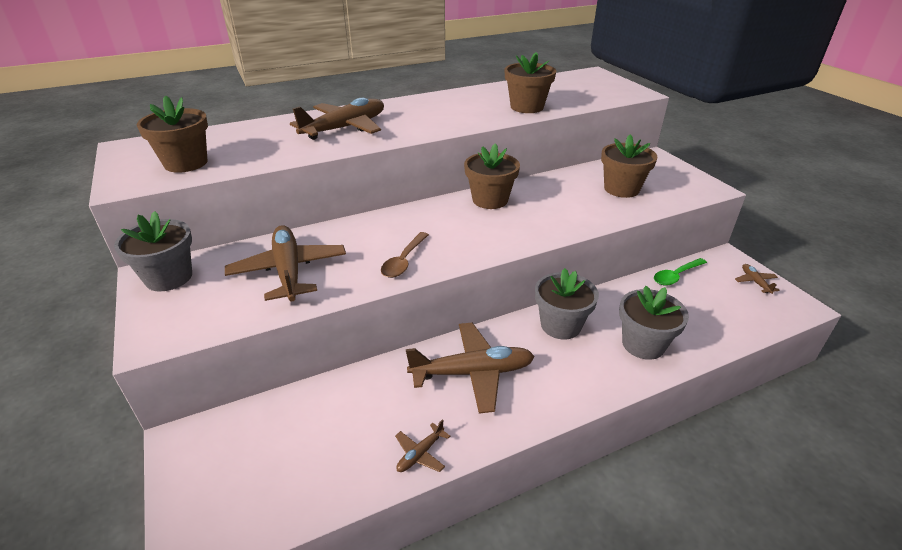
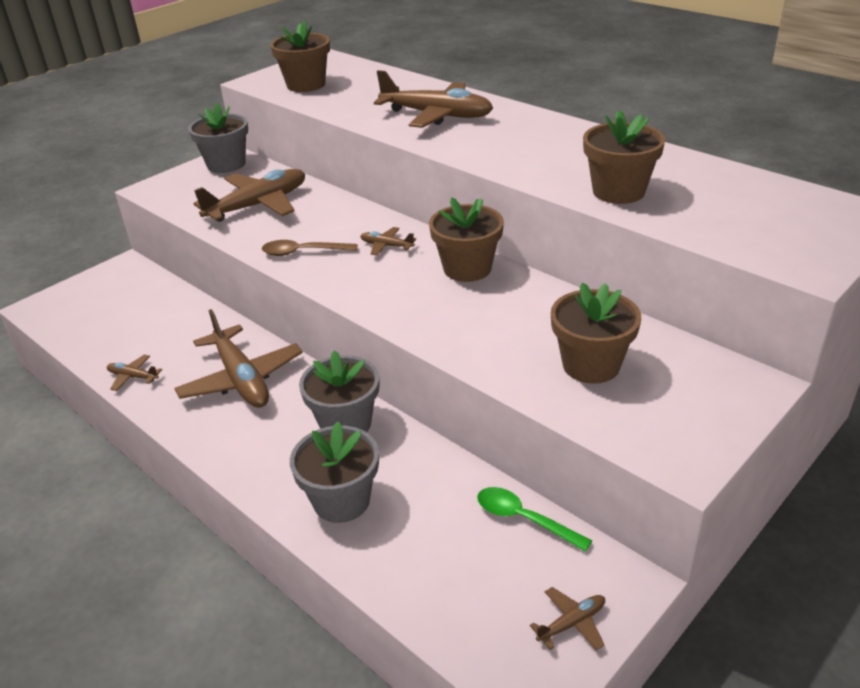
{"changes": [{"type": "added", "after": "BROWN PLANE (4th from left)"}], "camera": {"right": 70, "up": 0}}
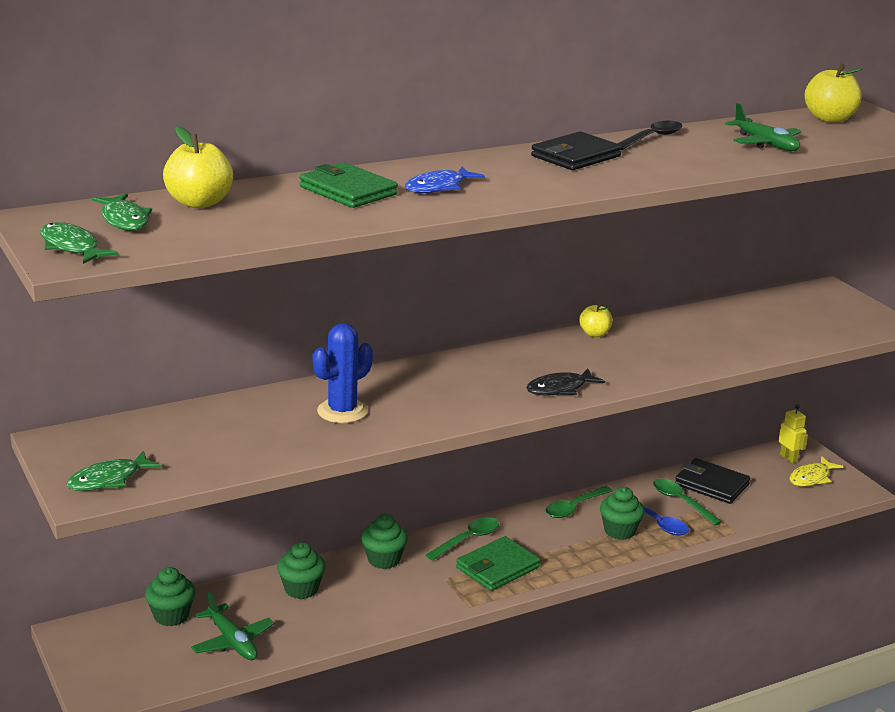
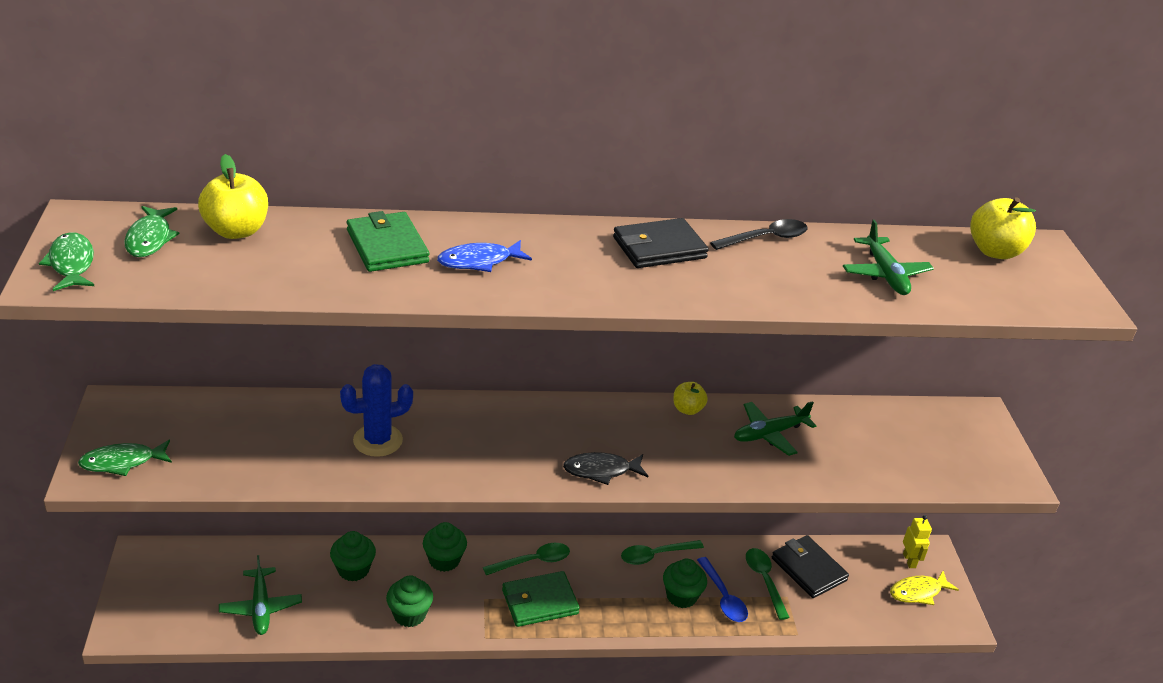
{"changes": [{"type": "moved", "before": "GREEN CUPCAKE (1st from left in the first image)", "after": "GREEN CUPCAKE (2nd from left)"}, {"type": "added", "after": "GREEN PLANE (2nd from left)"}], "camera": {"right": 20, "up": 10}}
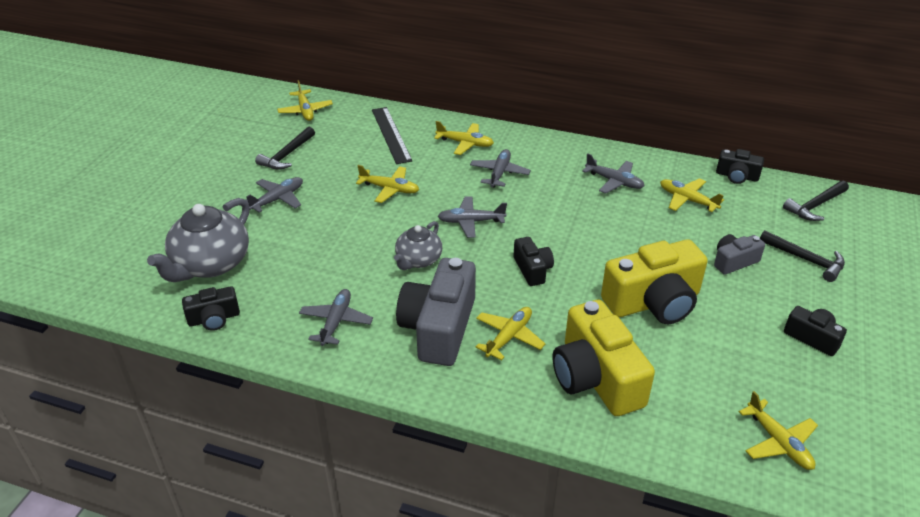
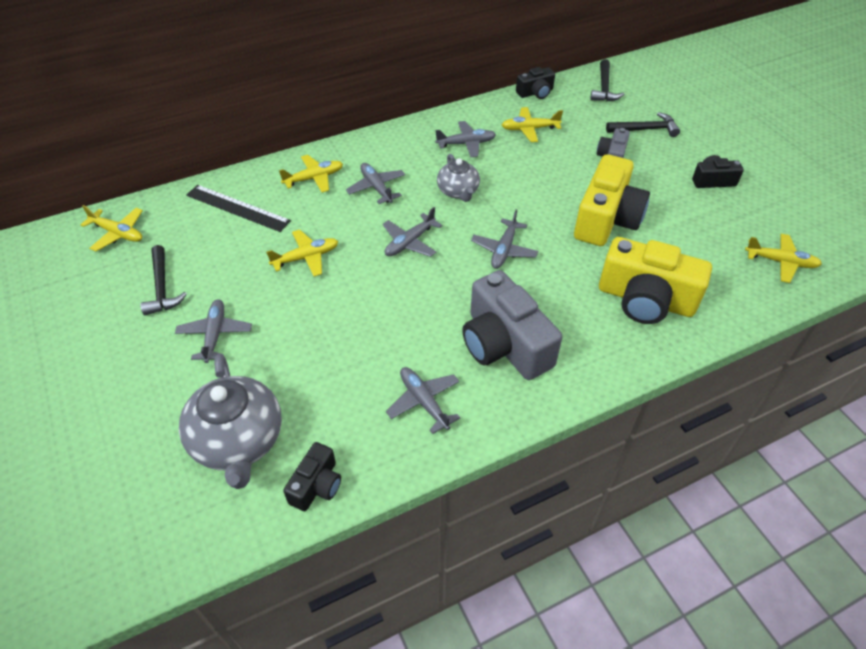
{"changes": [{"type": "moved", "before": "GREY TEAPOT (2nd from left)"}, {"type": "removed", "before": "YELLOW PLANE (4th from left)"}, {"type": "replaced", "before": "BLACK CAMERA (2nd from left)", "after": "GREY PLANE (6th from left)"}], "camera": {"right": -45, "up": 10}}
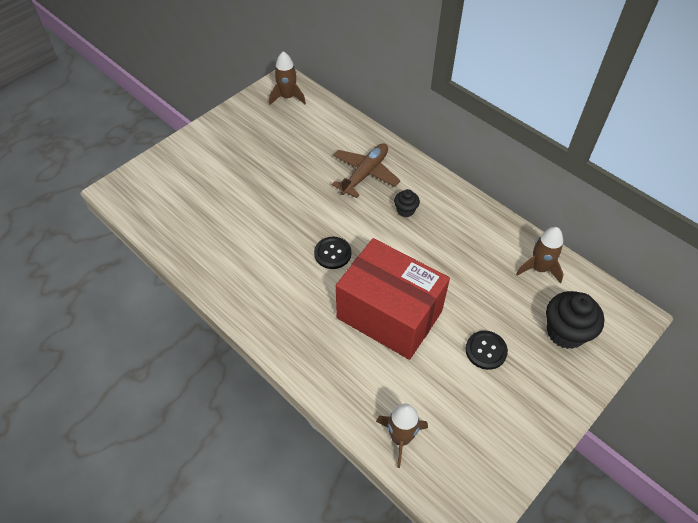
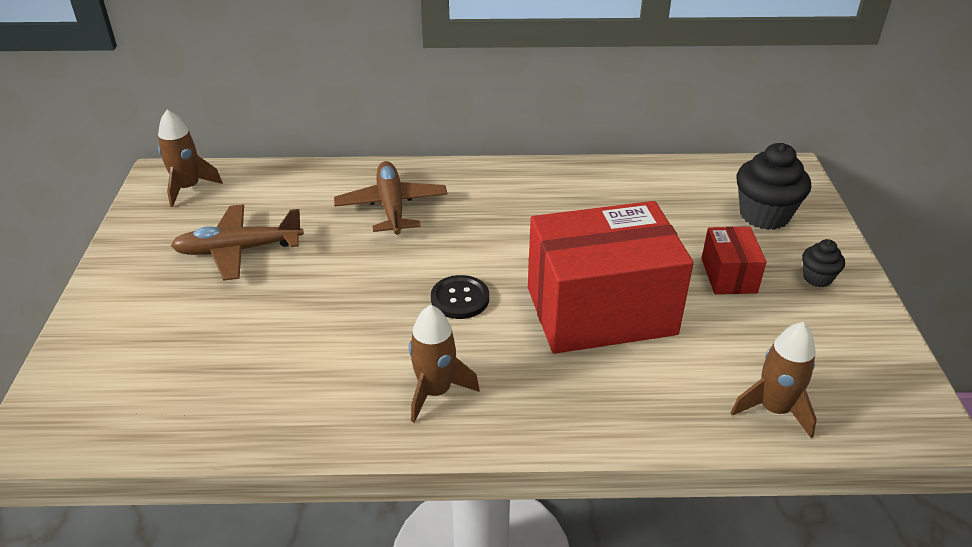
{"changes": [{"type": "moved", "before": "BLACK CUPCAKE (1st from left in the first image)", "after": "BLACK CUPCAKE (2nd from left)"}, {"type": "replaced", "before": "BLACK BUTTON (2nd from left)", "after": "RED BOX (2nd from left)"}, {"type": "moved", "before": "BROWN ROCKET (3rd from left in the first image)", "after": "BROWN ROCKET (2nd from left)"}, {"type": "added", "after": "BROWN PLANE (1st from left)"}], "camera": {"right": -45, "up": -15}}
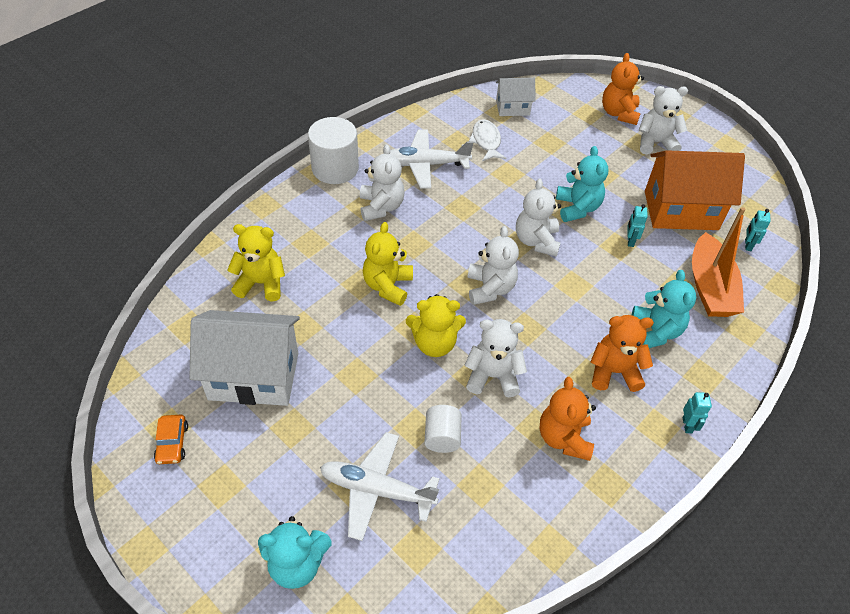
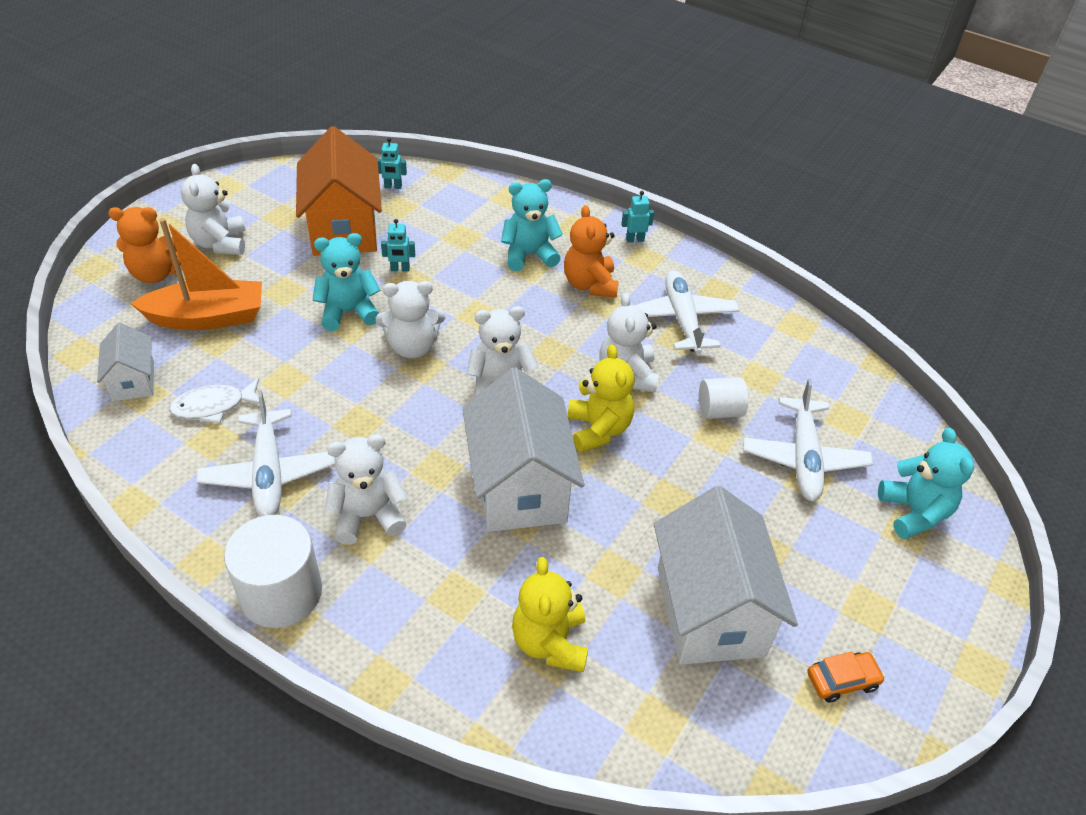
{"changes": [{"type": "replaced", "before": "YELLOW TEDDY BEAR (2nd from left)", "after": "WHITE HOUSE (2nd from left)"}, {"type": "replaced", "before": "ORANGE TEDDY BEAR (1st from left)", "after": "WHITE PLANE (2nd from left)"}, {"type": "moved", "before": "ORANGE BOAT"}], "camera": {"right": -100, "up": -5}}
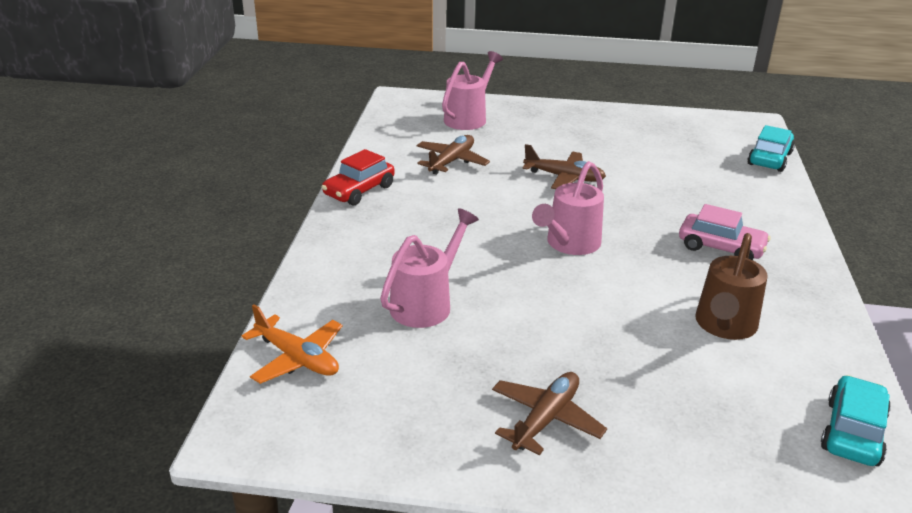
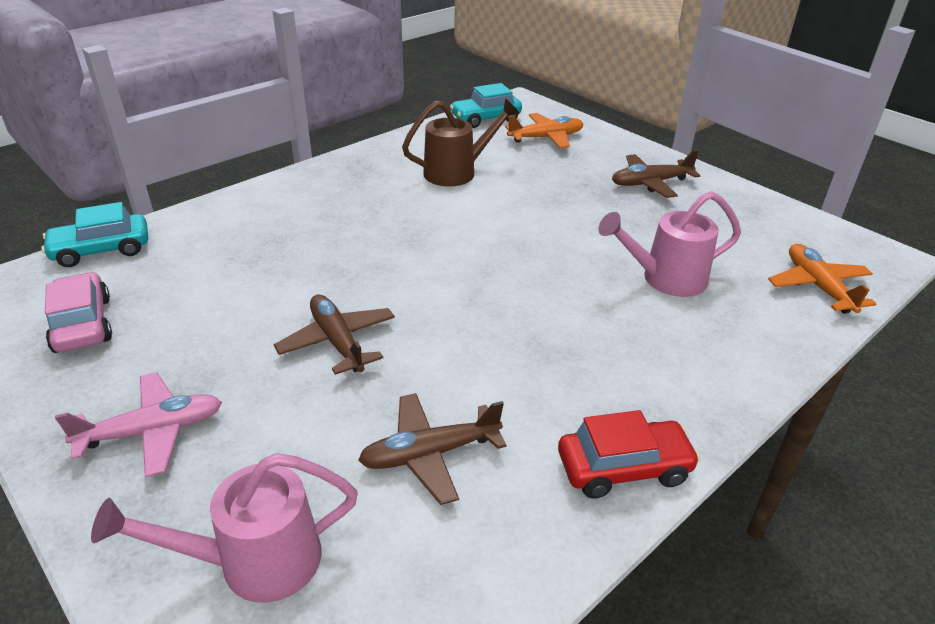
{"changes": [{"type": "removed", "before": "PINK WATERING CAN (3rd from left)"}, {"type": "moved", "before": "PINK CAR"}, {"type": "added", "after": "PINK PLANE"}, {"type": "added", "after": "ORANGE PLANE (1st from left)"}], "camera": {"right": -140, "up": 5}}
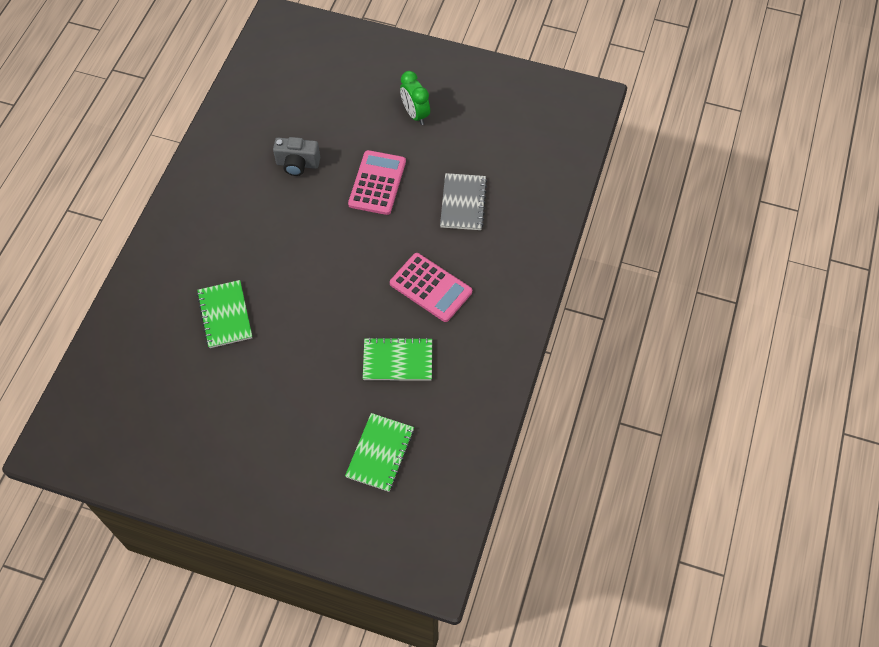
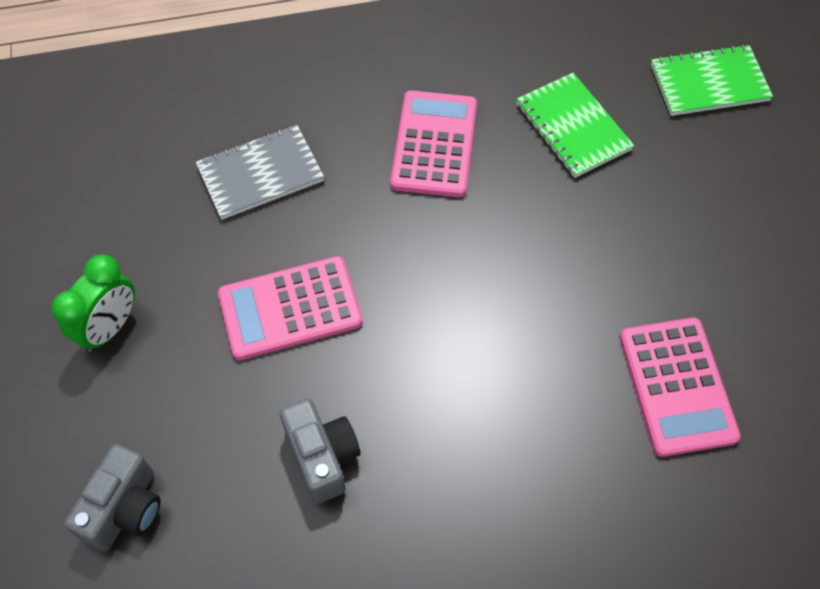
{"changes": [{"type": "replaced", "before": "GREEN NOTEBOOK (1st from left)", "after": "PINK CALCULATOR (3rd from left)"}, {"type": "added", "after": "GREY CAMERA (1st from left)"}], "camera": {"right": -120, "up": 0}}
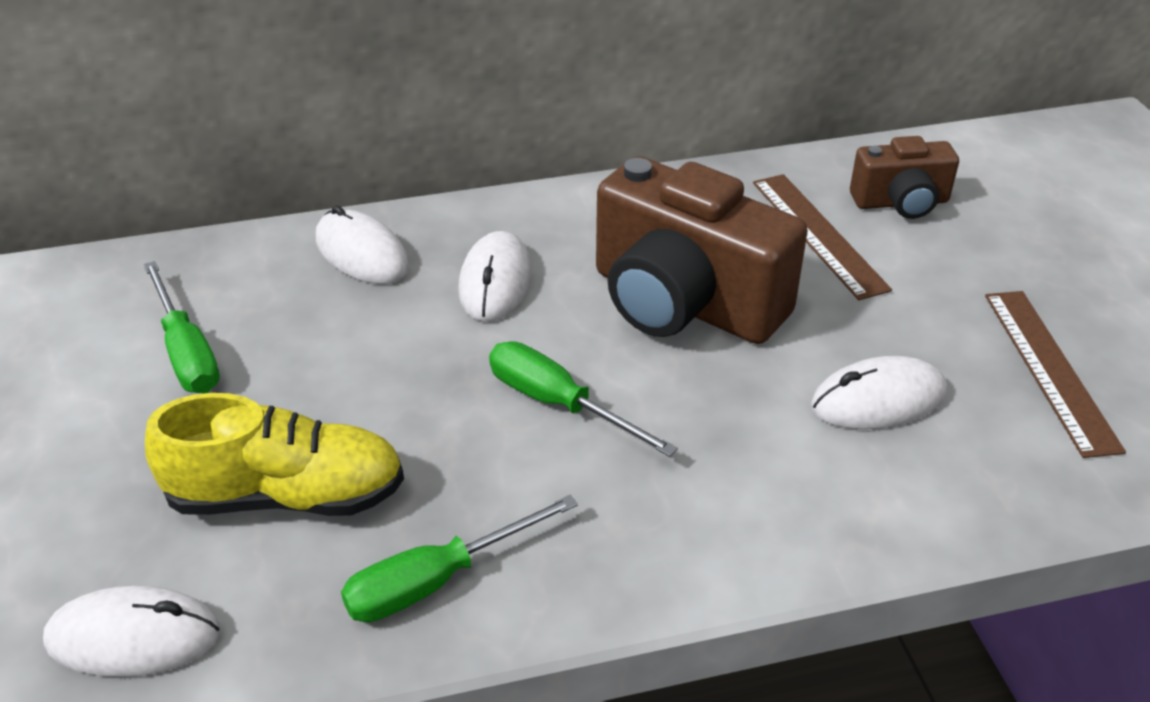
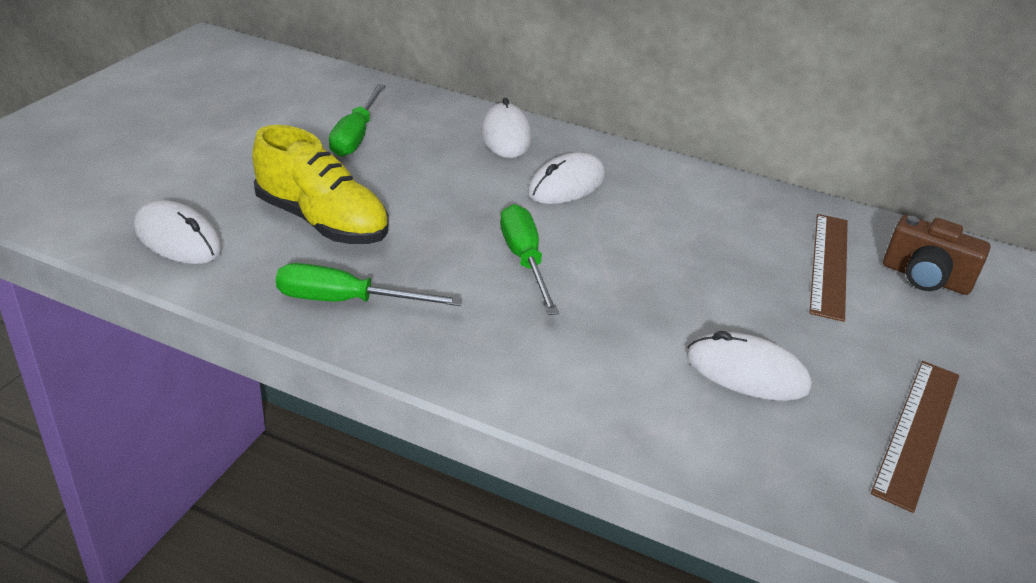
{"changes": [{"type": "removed", "before": "BROWN CAMERA (1st from left)"}], "camera": {"right": 35, "up": -5}}
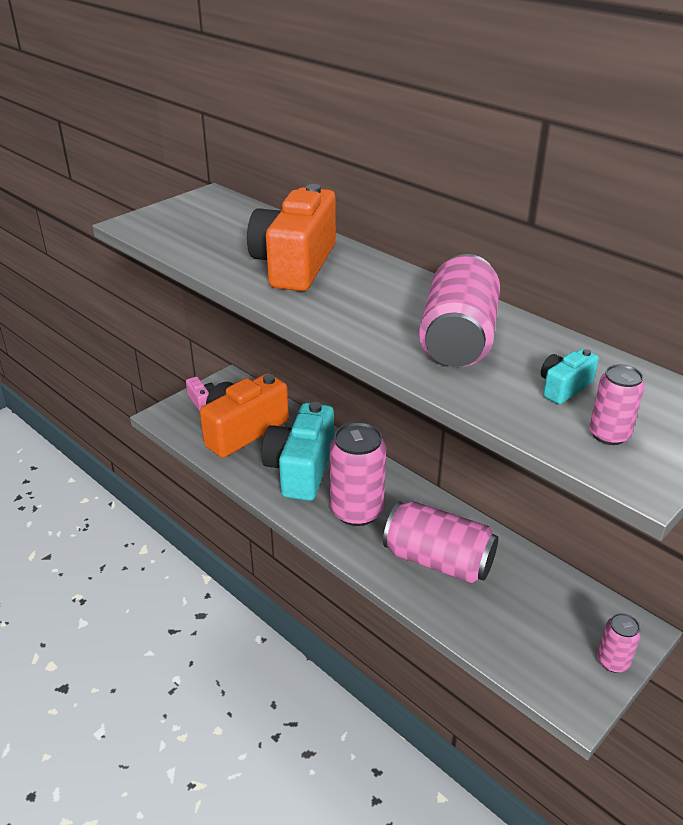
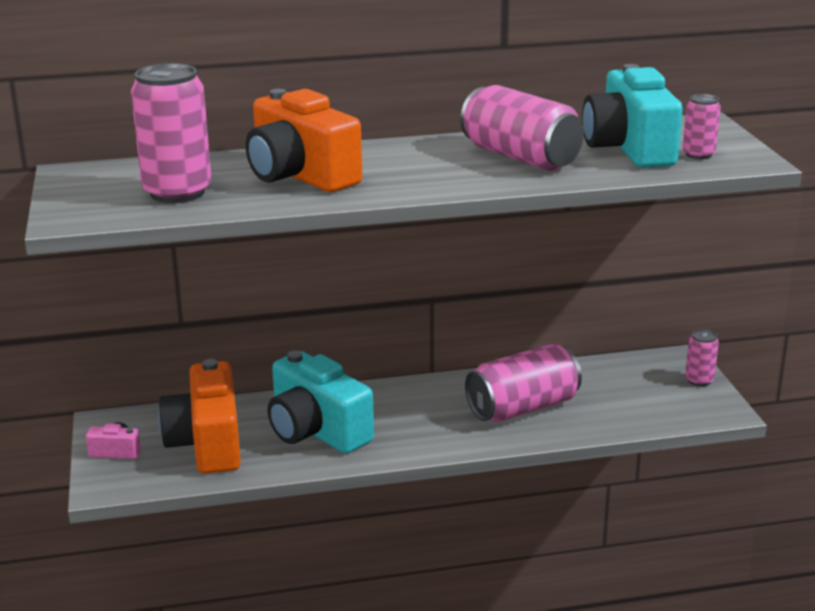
{"changes": [{"type": "moved", "before": "PINK CAN (1st from left)"}, {"type": "resized", "before": "TURQUOISE CAMERA (2nd from left)", "scale": 2.33}], "camera": {"right": -55, "up": -10}}
